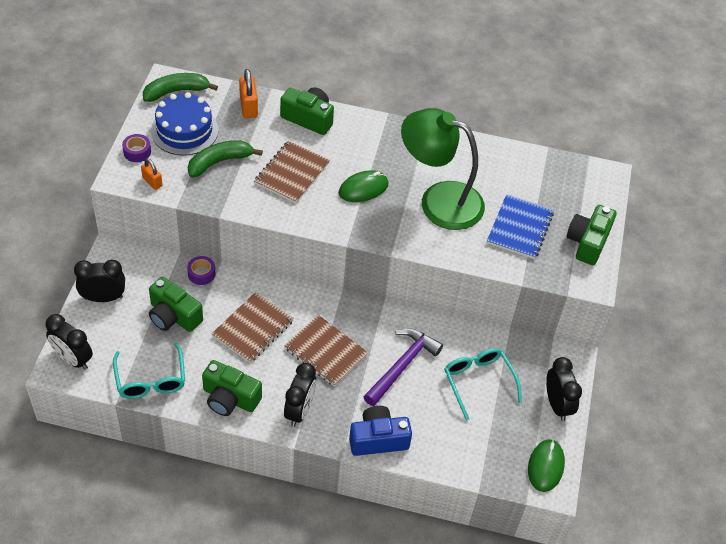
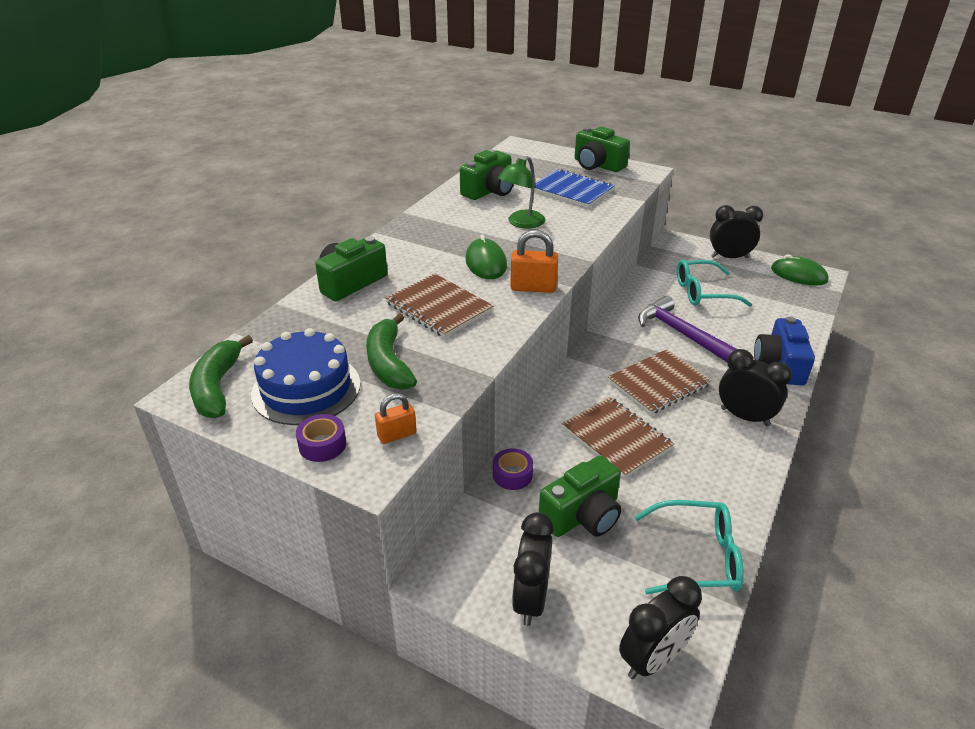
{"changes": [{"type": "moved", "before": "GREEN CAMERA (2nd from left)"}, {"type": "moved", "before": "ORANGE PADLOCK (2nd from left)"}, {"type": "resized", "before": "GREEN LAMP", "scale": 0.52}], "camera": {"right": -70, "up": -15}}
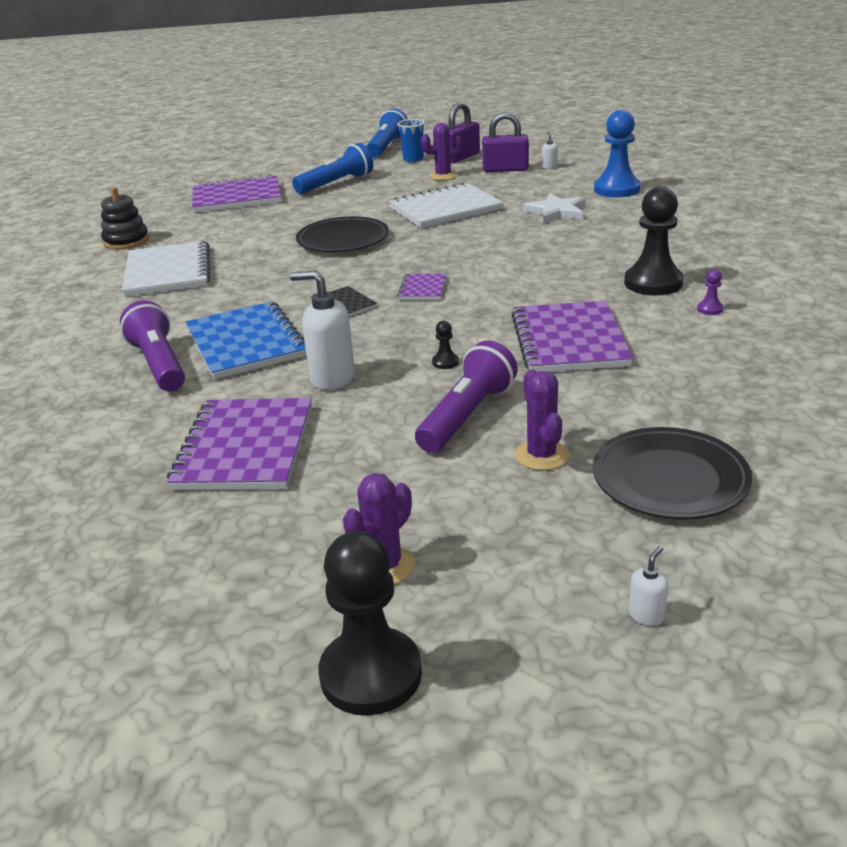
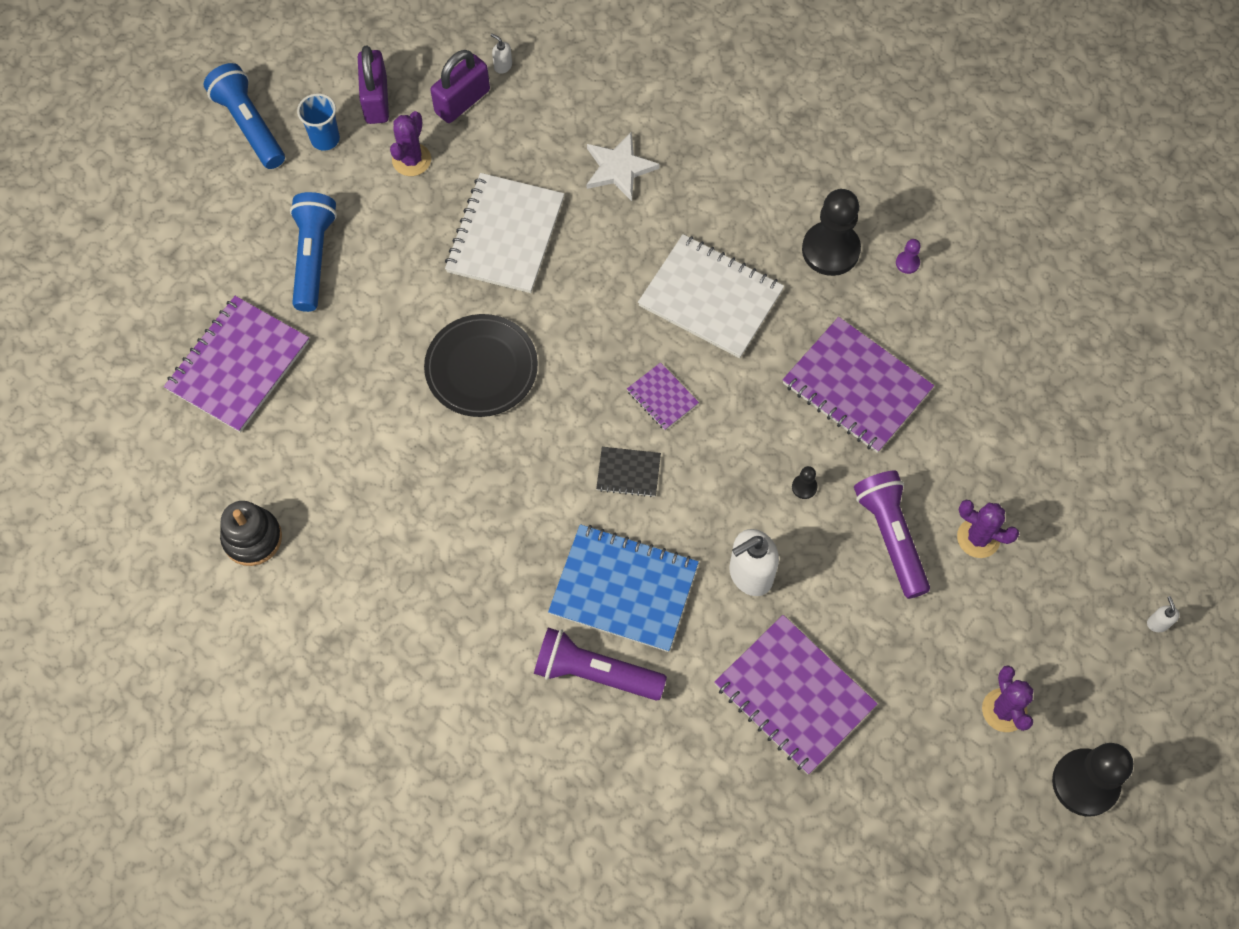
{"changes": [{"type": "moved", "before": "WHITE NOTEBOOK (1st from left in the first image)", "after": "WHITE NOTEBOOK (2nd from left)"}, {"type": "removed", "before": "BLACK PLATE (2nd from left)"}, {"type": "removed", "before": "BLUE PAWN"}], "camera": {"right": -50, "up": 35}}
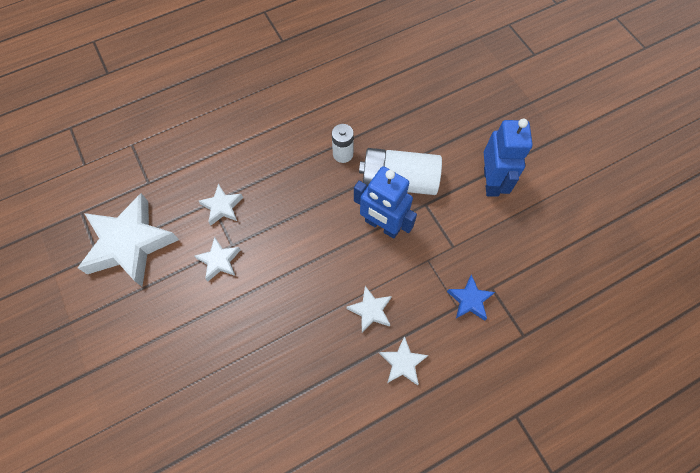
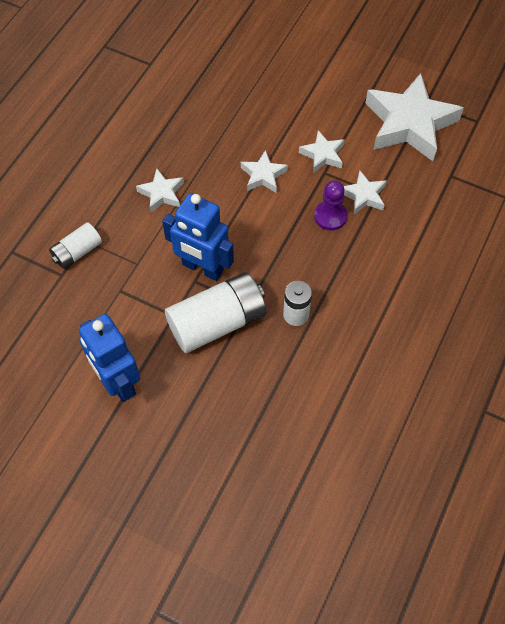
{"changes": [{"type": "turned", "before": "BLUE ROBOT (1st from left in the first image)", "turn": -150}, {"type": "moved", "before": "WHITE STAR (5th from left in the first image)", "after": "WHITE STAR (2nd from left)"}, {"type": "replaced", "before": "BLUE STAR", "after": "WHITE BATTERY (1st from left)"}, {"type": "added", "after": "PURPLE PAWN"}], "camera": {"right": 145, "up": -5}}
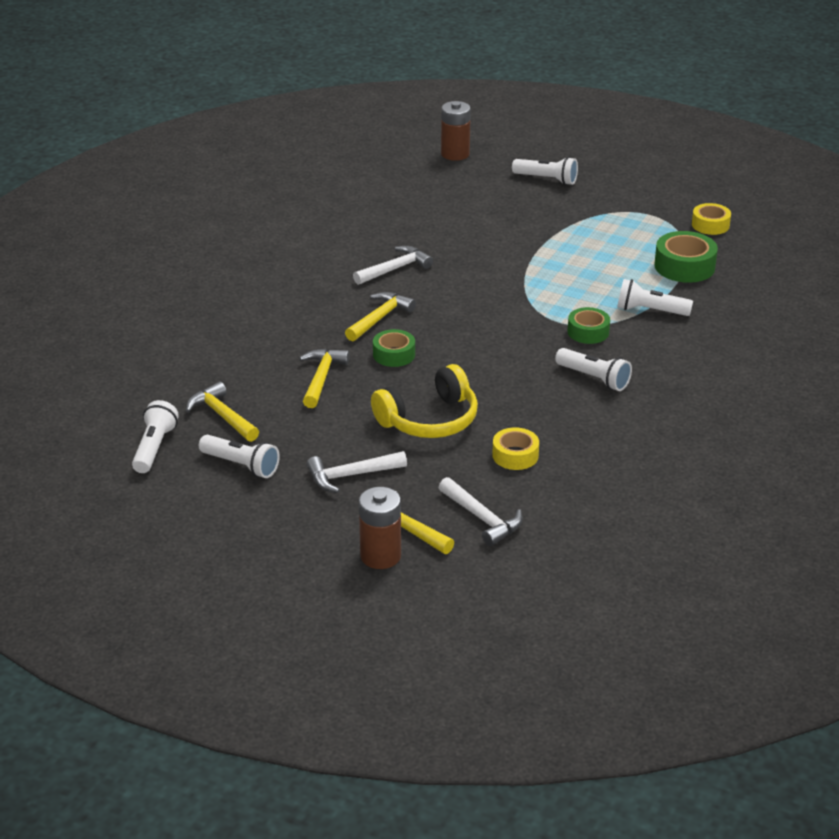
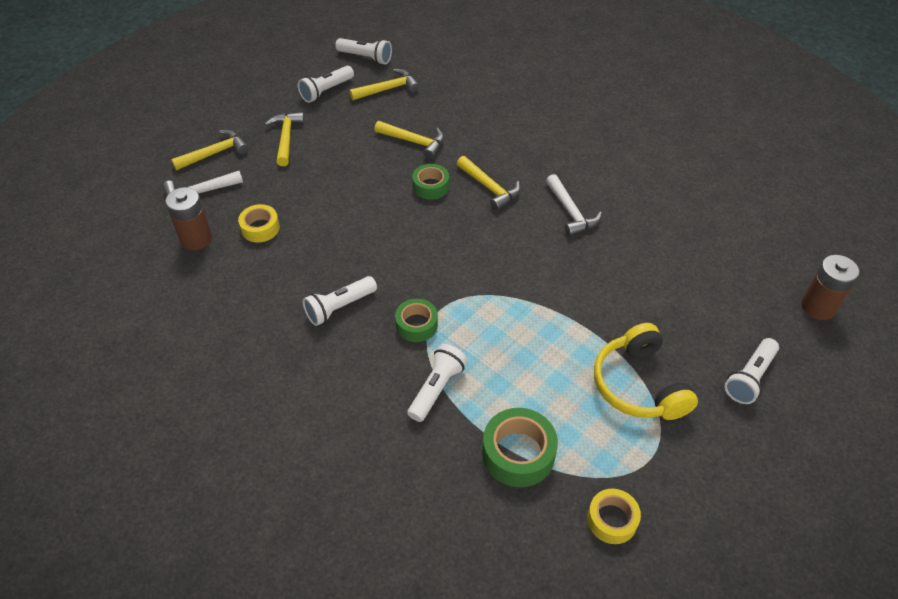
{"changes": [{"type": "recoloured", "before": "WHITE HAMMER (1st from left)", "after": "YELLOW HAMMER (2nd from left)"}, {"type": "moved", "before": "BROWN BATTERY (1st from left)"}, {"type": "moved", "before": "YELLOW HEADPHONES"}], "camera": {"right": 105, "up": 15}}
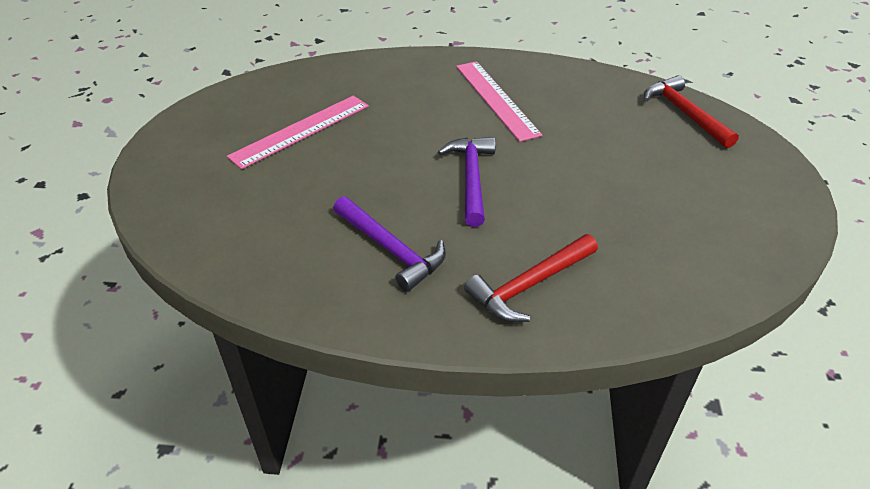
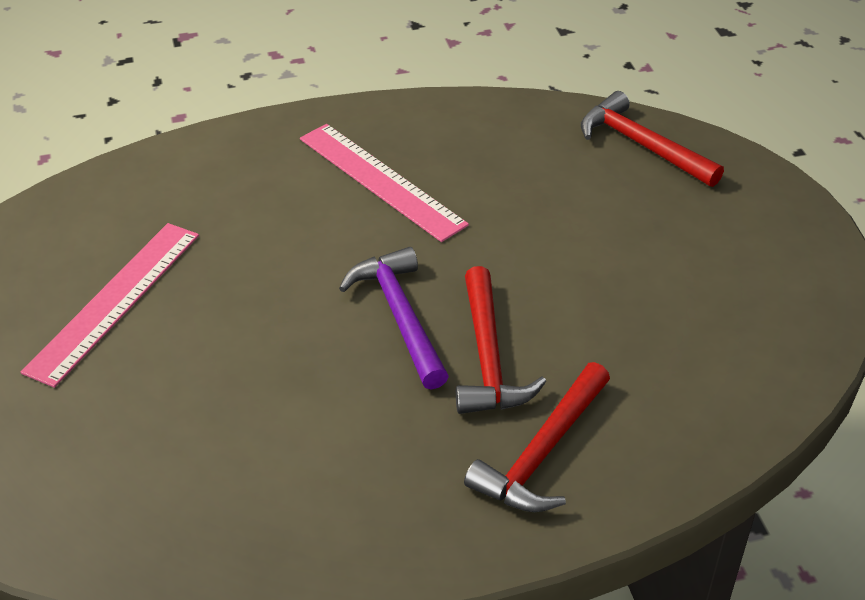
{"changes": [{"type": "removed", "before": "PURPLE HAMMER (1st from left)"}, {"type": "added", "after": "RED HAMMER (1st from left)"}], "camera": {"right": -20, "up": 0}}
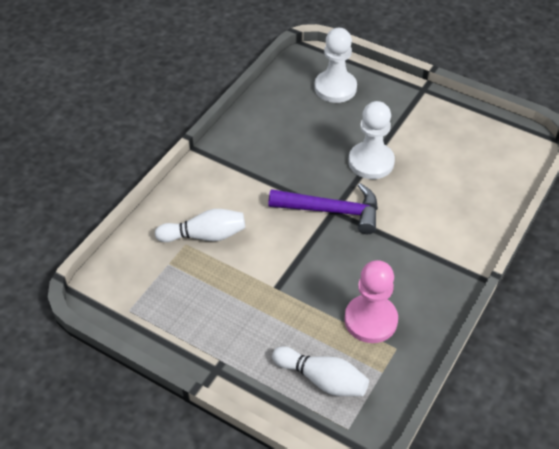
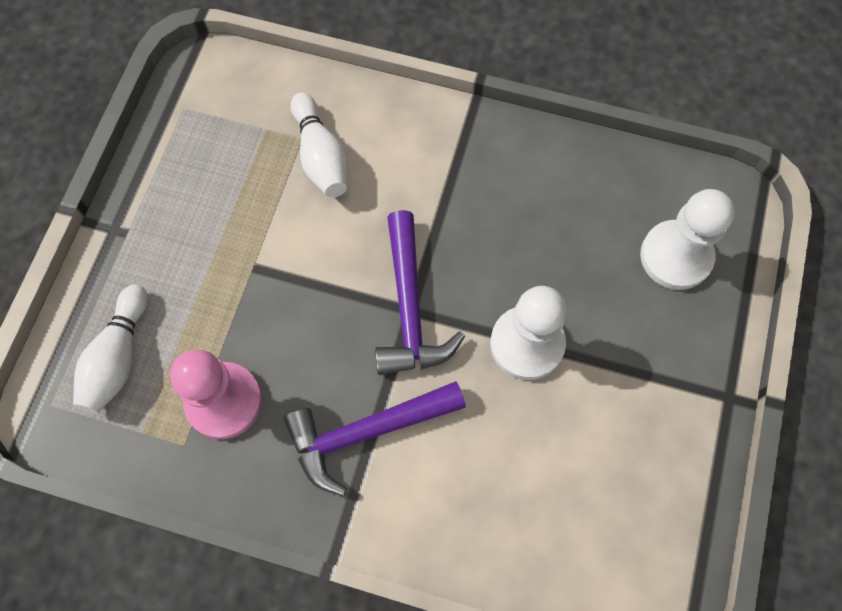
{"changes": [{"type": "added", "after": "PURPLE HAMMER (1st from left)"}], "camera": {"right": 75, "up": 20}}
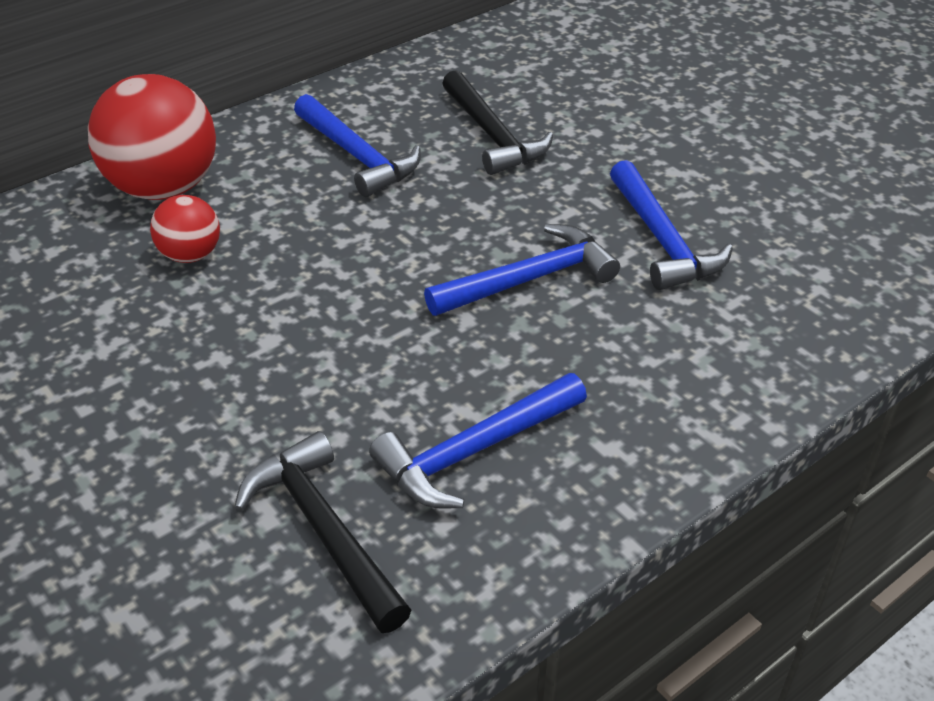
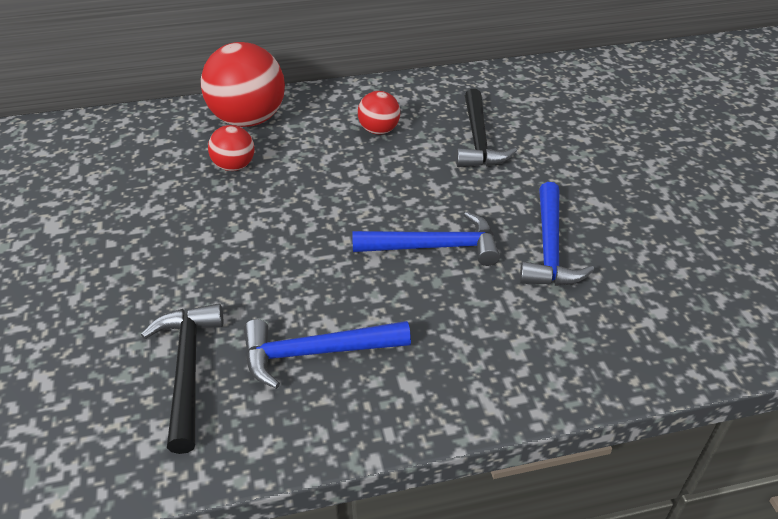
{"changes": [{"type": "replaced", "before": "BLUE HAMMER (1st from left)", "after": "RED BALL (3rd from left)"}], "camera": {"right": 25, "up": 0}}
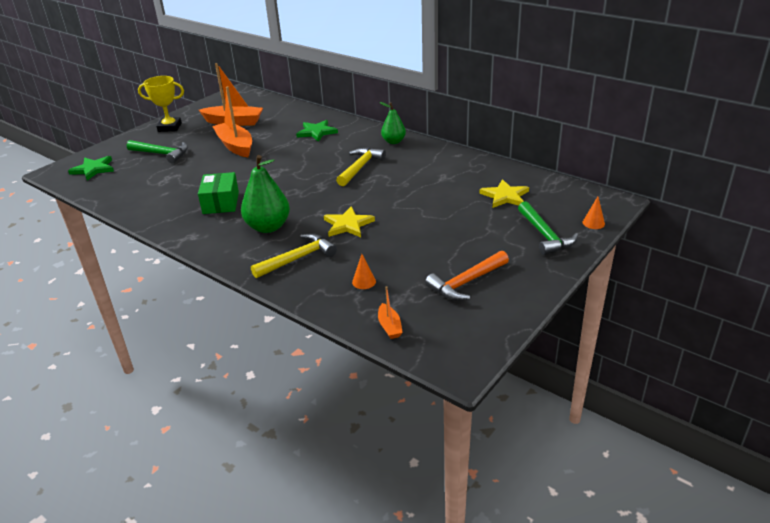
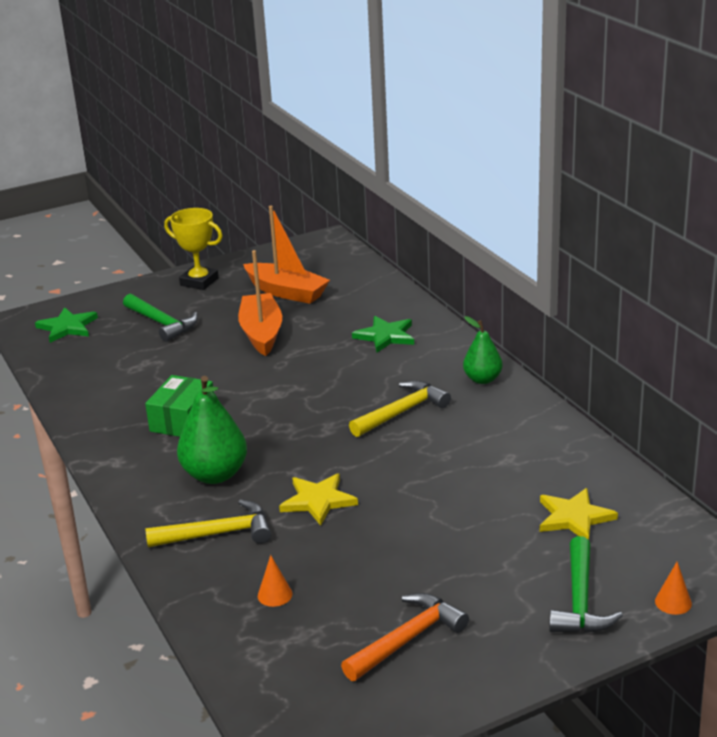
{"changes": [{"type": "removed", "before": "ORANGE BOAT (3rd from left)"}, {"type": "turned", "before": "ORANGE HAMMER", "turn": 150}], "camera": {"right": 25, "up": -5}}
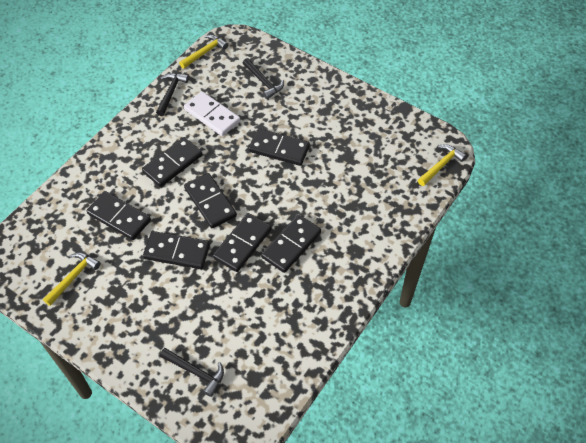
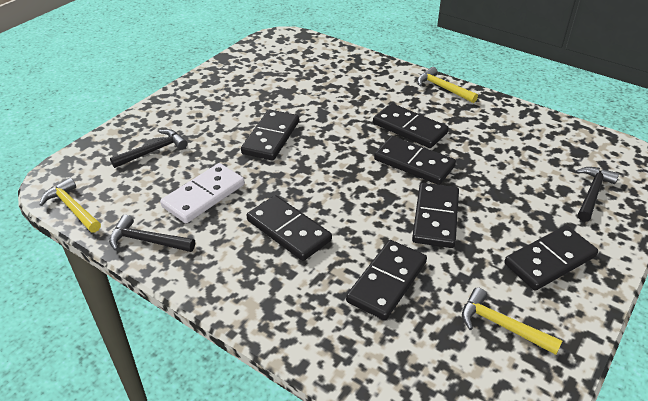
{"changes": [{"type": "moved", "before": "BLACK DOMINO (4th from left in the first image)", "after": "BLACK DOMINO (7th from left)"}, {"type": "moved", "before": "YELLOW HAMMER (3rd from left in the first image)", "after": "YELLOW HAMMER (2nd from left)"}], "camera": {"right": -90, "up": -15}}
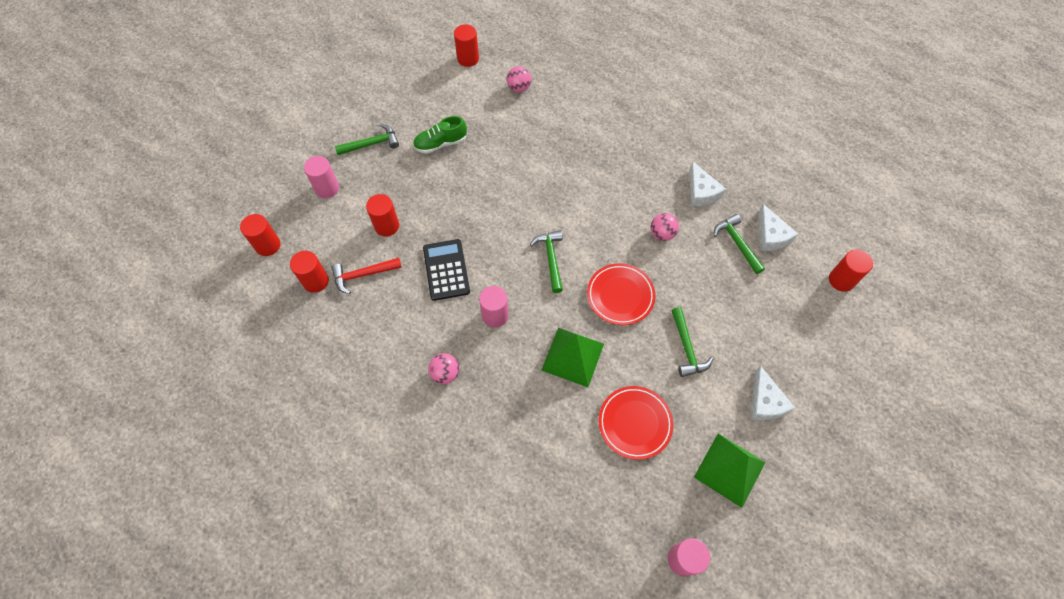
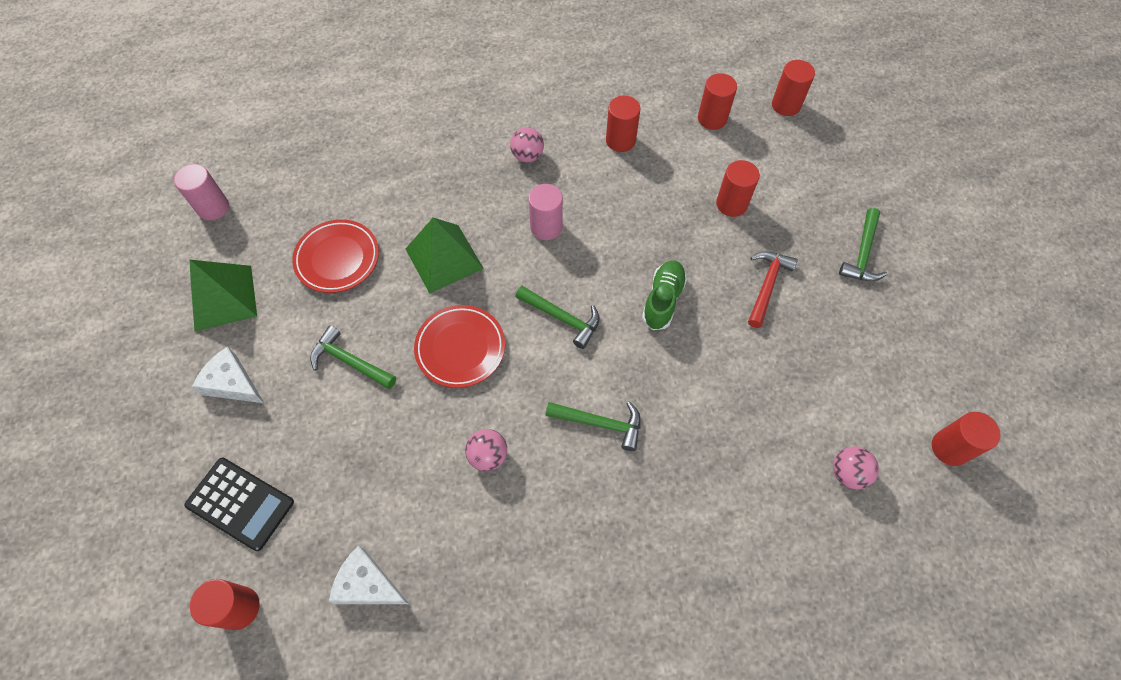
{"changes": [{"type": "removed", "before": "PINK CYLINDER (1st from left)"}, {"type": "moved", "before": "RED HAMMER"}, {"type": "moved", "before": "GREEN SHOE"}, {"type": "moved", "before": "BLACK CALCULATOR"}, {"type": "removed", "before": "WHITE CHEESE (1st from left)"}, {"type": "moved", "before": "GREEN HAMMER (4th from left in the first image)", "after": "GREEN HAMMER (3rd from left)"}, {"type": "added", "after": "RED CYLINDER (2nd from left)"}], "camera": {"right": 130, "up": 0}}
